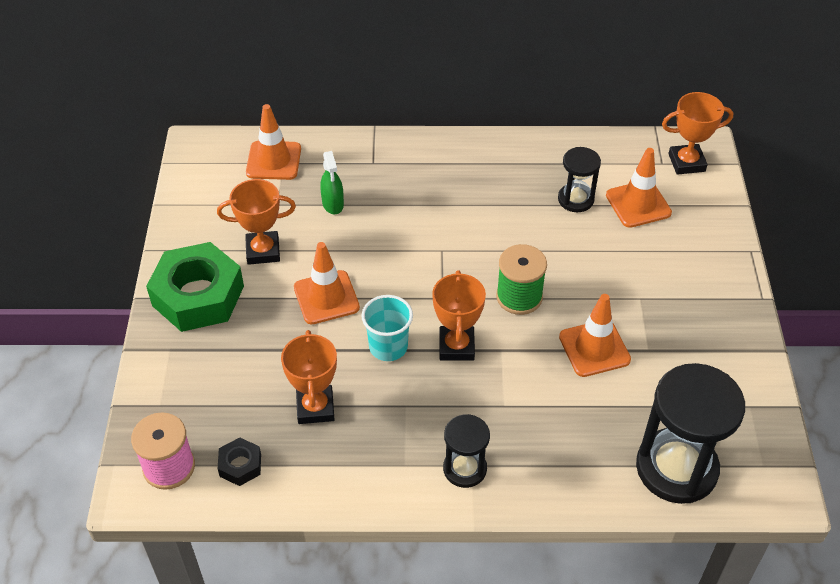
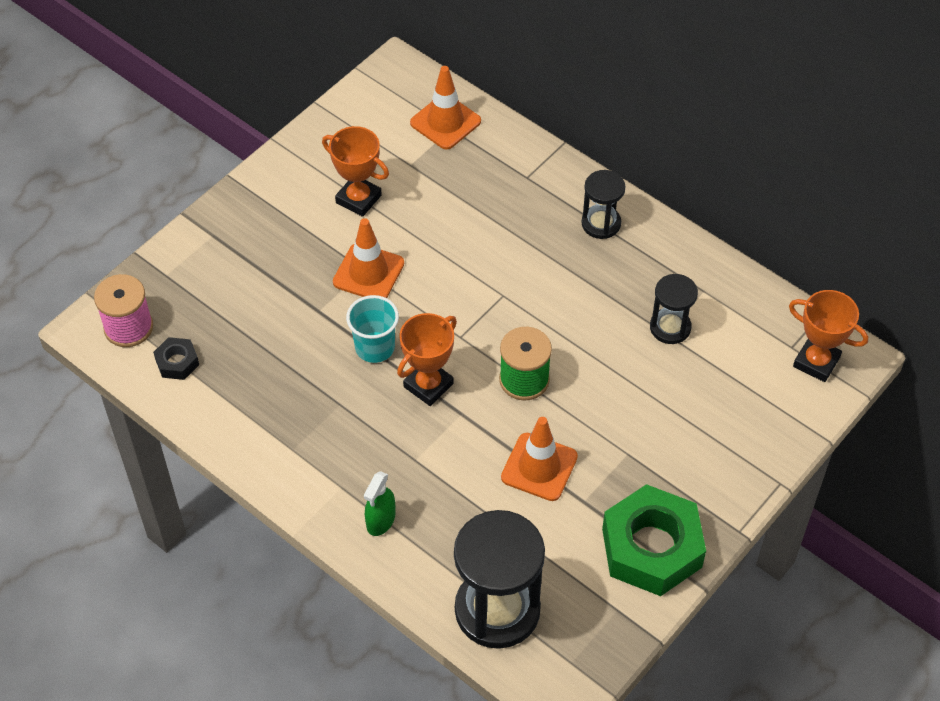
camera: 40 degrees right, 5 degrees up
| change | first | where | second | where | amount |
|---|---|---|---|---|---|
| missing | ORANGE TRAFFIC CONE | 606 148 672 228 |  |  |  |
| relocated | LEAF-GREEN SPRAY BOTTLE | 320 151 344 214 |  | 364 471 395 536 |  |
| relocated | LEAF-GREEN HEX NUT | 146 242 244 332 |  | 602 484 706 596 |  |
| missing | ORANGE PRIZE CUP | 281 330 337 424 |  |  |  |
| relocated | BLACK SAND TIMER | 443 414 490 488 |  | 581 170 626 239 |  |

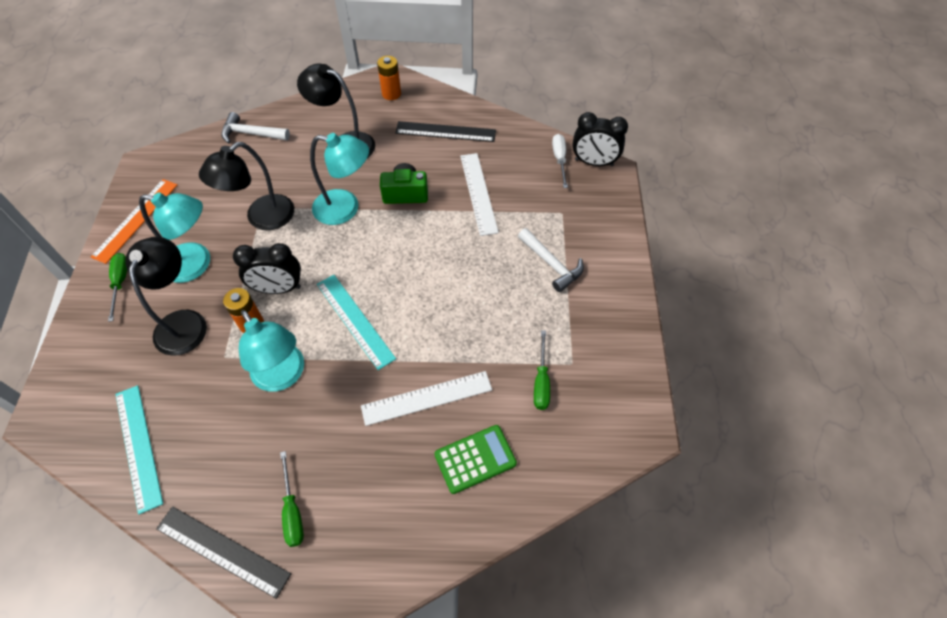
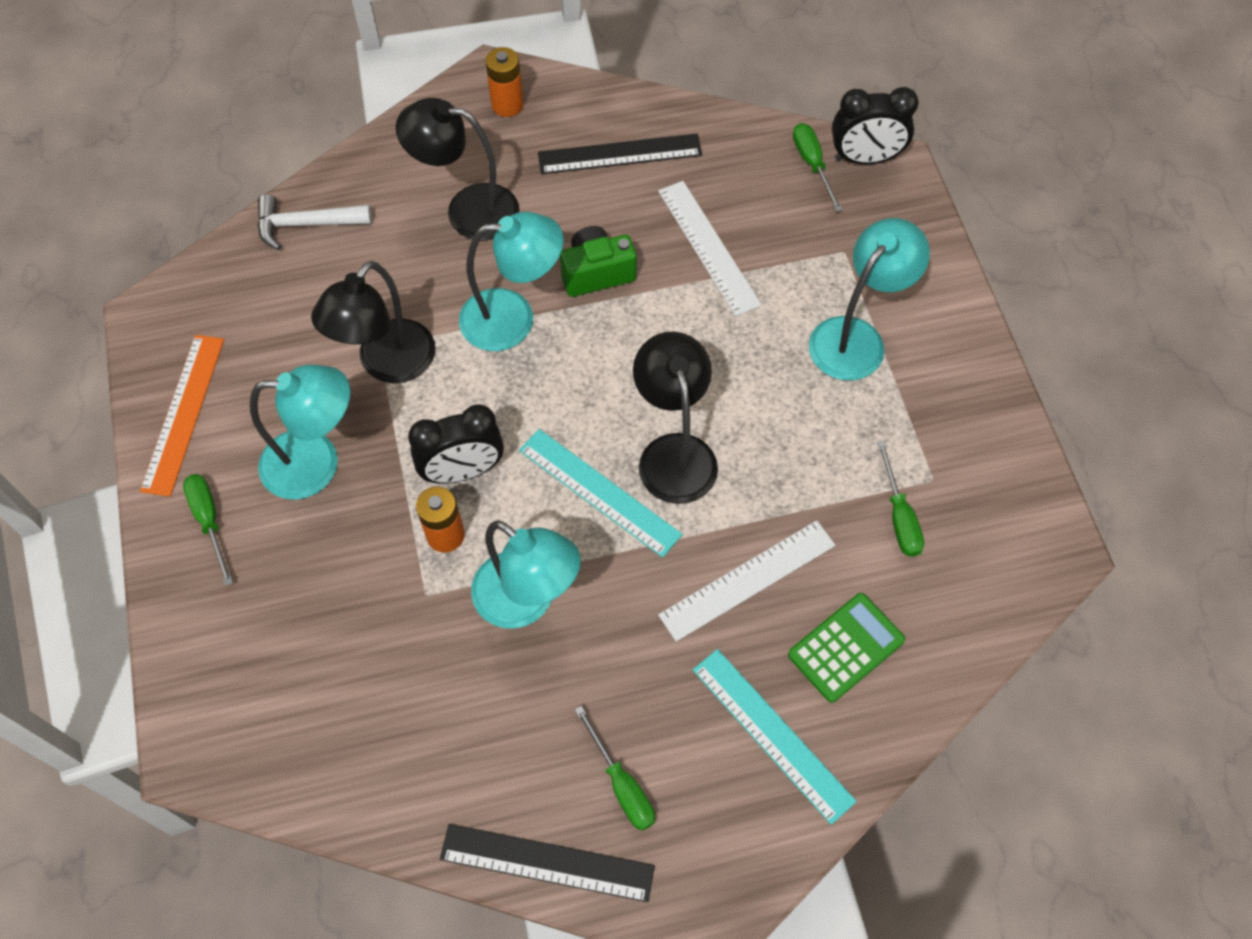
camera: 15 degrees left, 5 degrees up
| change | first | where | second | where | amount |
|---|---|---|---|---|---|
| colour | SNOW-WHITE HAND SCREWDRIVER | 552 134 568 188 | LEAF-GREEN HAND SCREWDRIVER | 793 123 843 212 |  |
| exchanged | SNOW-WHITE CLAW HAMMER | 518 228 584 292 | AQUA READING LAMP | 809 218 930 381 |  |
| relocated | BLACK READING LAMP | 126 237 207 356 |  | 633 331 718 504 |  |
| relocated | AQUA RULER | 115 385 163 514 |  | 693 649 857 825 |  |

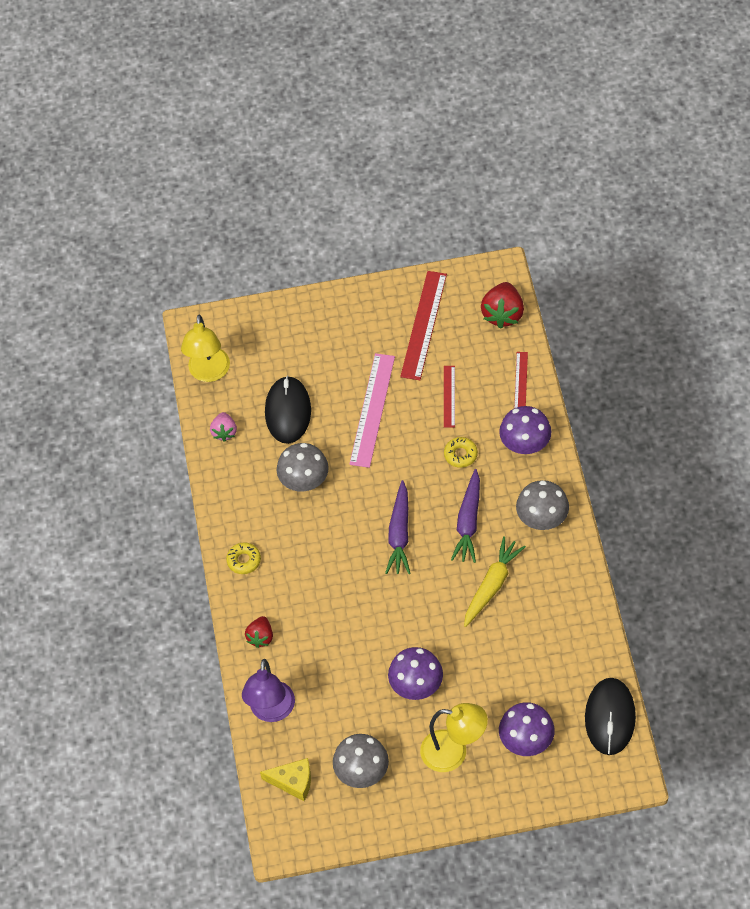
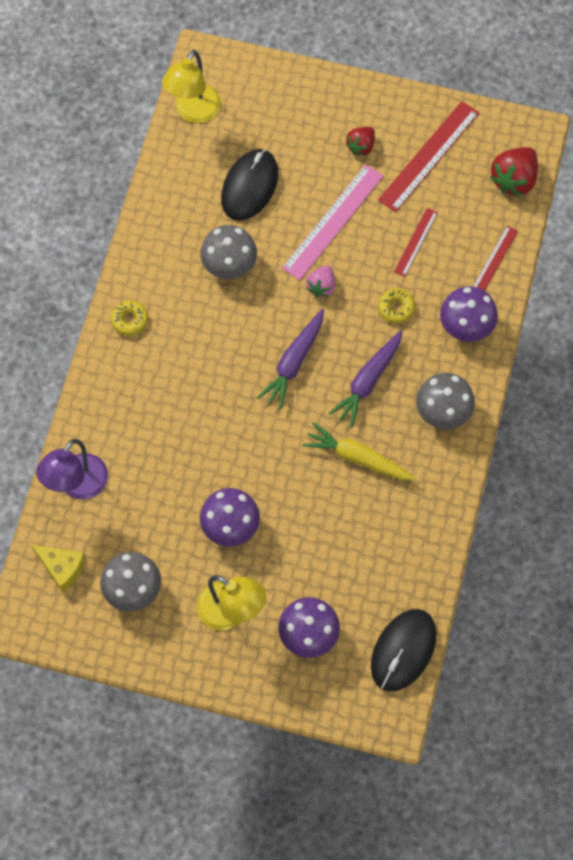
camera: 20 degrees right, 10 degrees up
| change | first | where | second | where | amount |
|---|---|---|---|---|---|
| relocated | ROSE-PINK TOY STRAWBERRY | 210 412 237 442 |  | 306 265 335 297 |  |
| spun | YELLOW ROOT VEGETABLE | 464 536 526 627 |  | 302 422 416 480 | 120 degrees counterclockwise |
| relocated | RED TOY STRAWBERRY | 245 616 273 648 |  | 346 127 375 156 |  |

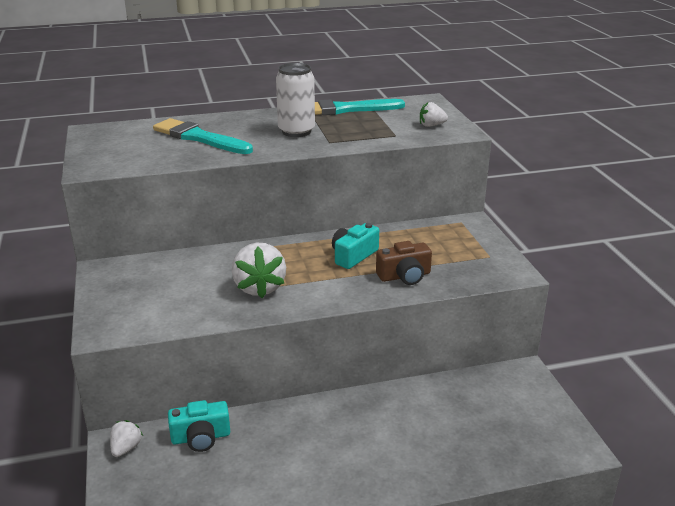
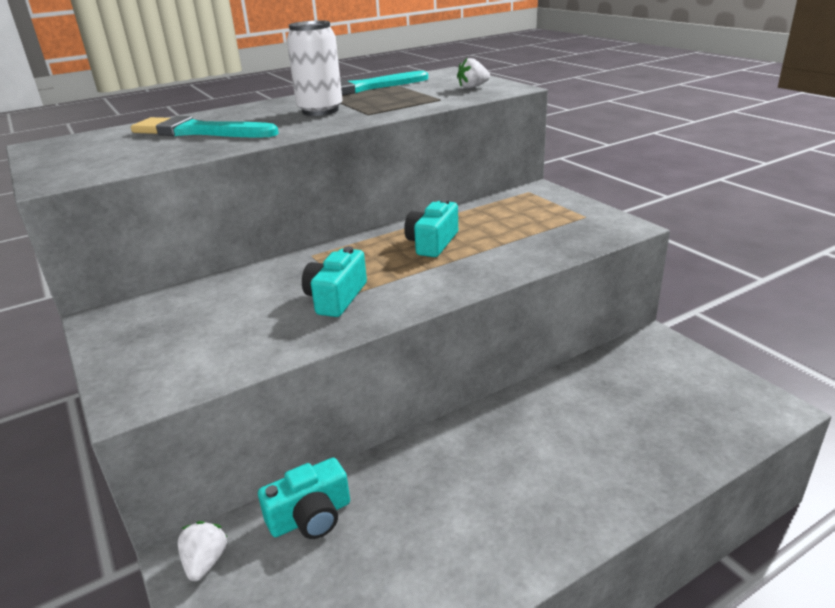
camera: 15 degrees left, 0 degrees up
| change | first | where | second | where | amount |
|---|---|---|---|---|---|
| missing | DARK BROWN CAMERA | 376 241 432 285 |  |  |  |
| exchanged | SNOW-WHITE TOY STRAWBERRY | 232 243 286 298 | AQUA CAMERA | 302 246 367 317 |  |

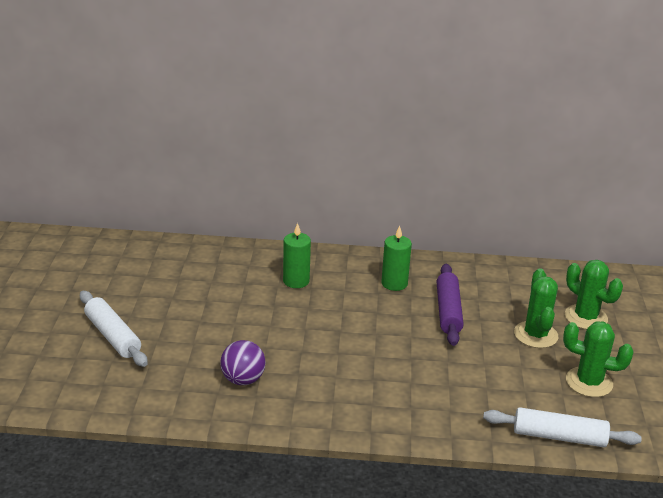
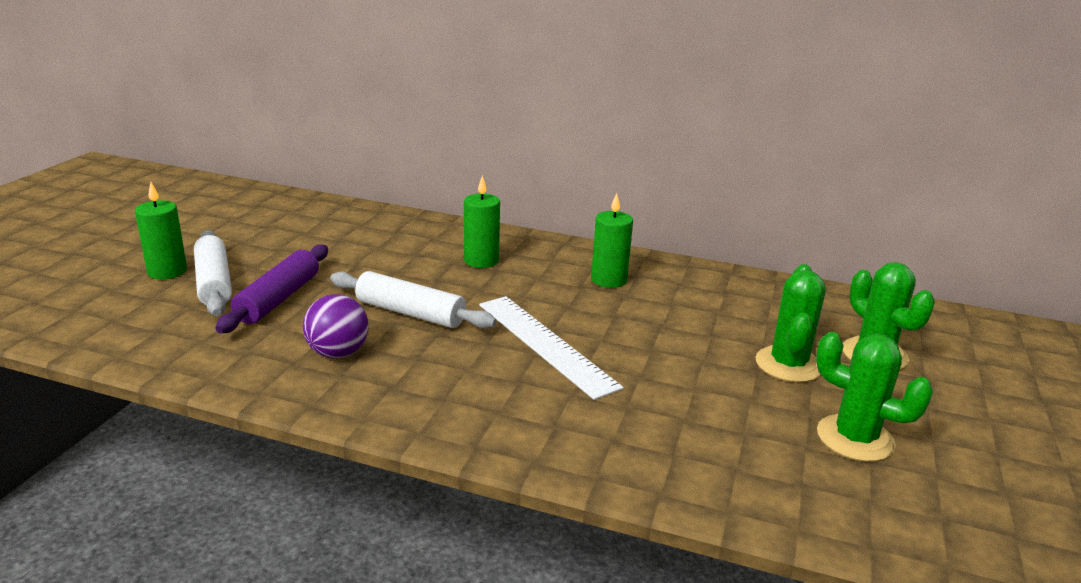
camera: 15 degrees right, 5 degrees down
| change | first | where | second | where | amount |
|---|---|---|---|---|---|
| relocated | PURPLE ROLLING PIN | 437 264 464 346 |  | 216 245 328 333 |  |
| relocated | SNOW-WHITE ROLLING PIN | 483 407 642 447 |  | 330 271 496 329 |  |
| appeared |  |  | LEAF-GREEN PILLAR CANDLE | 135 182 187 279 |  |
| appeared |  |  | SNOW-WHITE RULER | 479 296 624 400 |  |

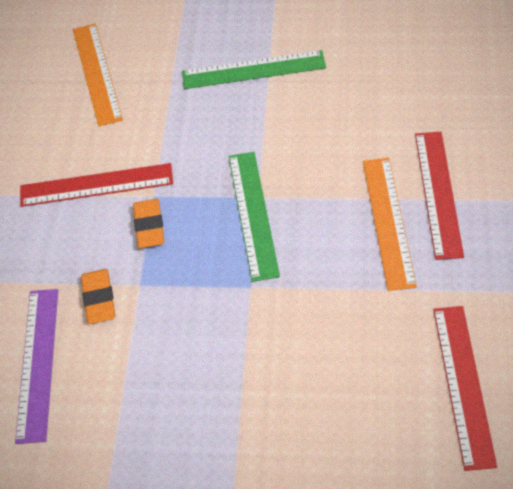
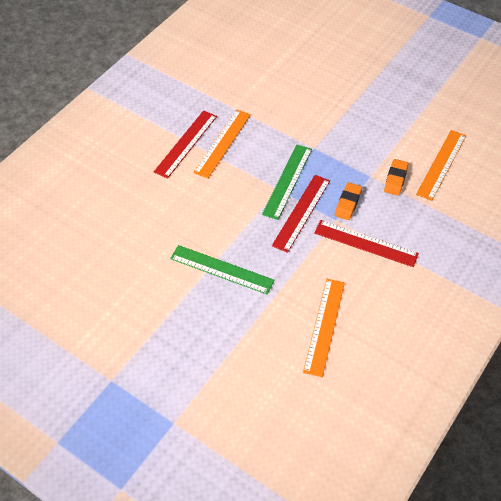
camera: 155 degrees left, 0 degrees up
| change | first | where | second | where | amount |
|---|---|---|---|---|---|
| colour | PURPLE RULER | 15 289 58 444 | ORANGE RULER | 416 130 466 201 |  |
| relocated | RED RULER | 433 306 497 471 |  | 272 175 330 253 |  |

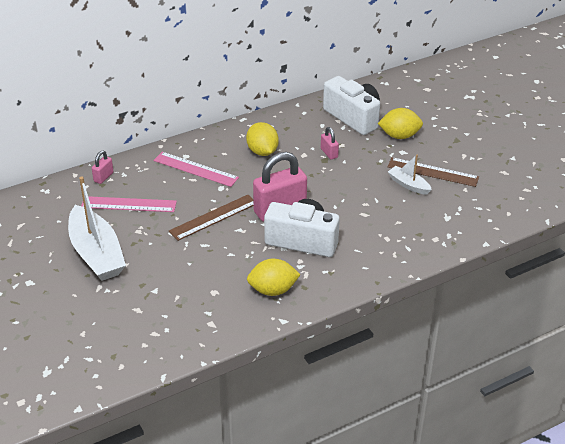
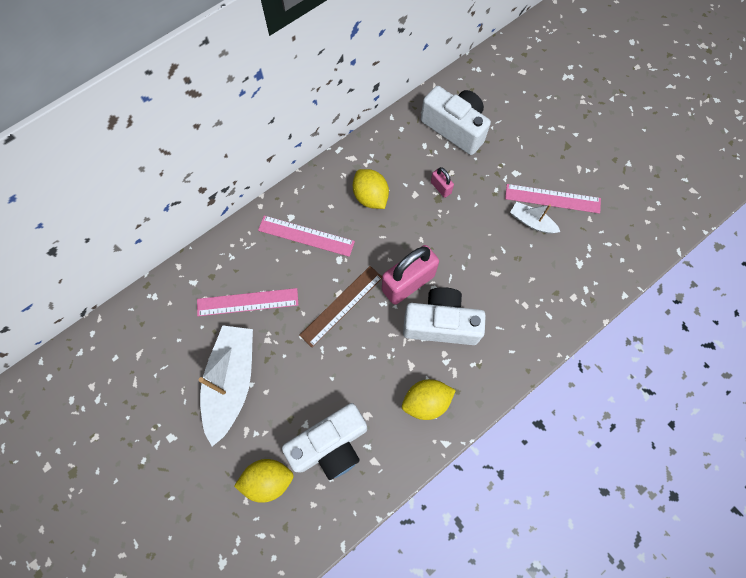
camera: 10 degrees left, 30 degrees up
| change | first | where | second | where | amount |
|---|---|---|---|---|---|
| relocated | YELLOW CITRUS FRUIT | 378 108 423 139 |  | 234 459 294 503 |  |
| missing | ROSE-PINK SMALL LOCK | 92 151 113 184 |  |  |  |
| colour | DARK BROWN RULER | 387 157 479 187 | ROSE-PINK RULER | 505 184 601 214 |  |
| spun | SNOW-WHITE SAILBOAT | 68 177 126 281 |  | 199 325 253 447 | 135 degrees counterclockwise |
| appeared |  |  | SNOW-WHITE CAMERA | 282 403 367 480 |  |

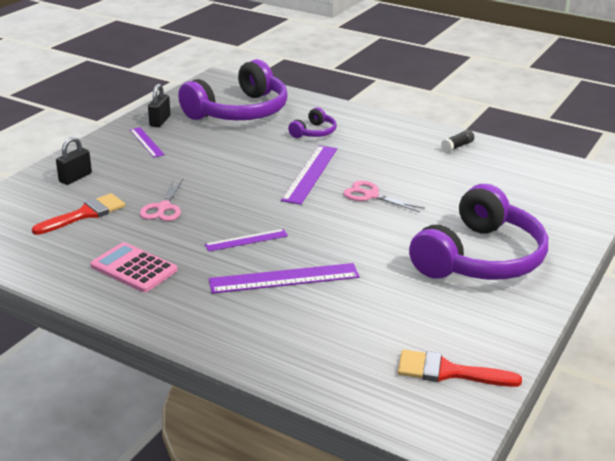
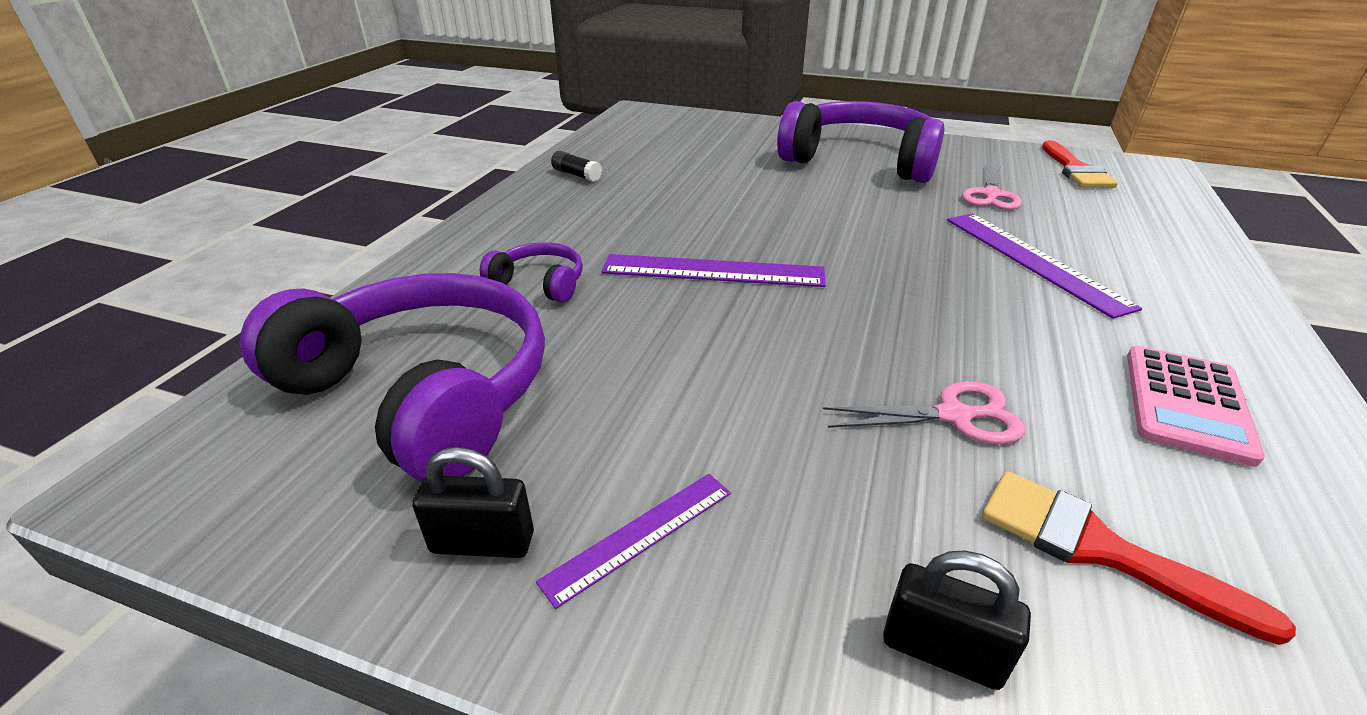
camera: 100 degrees left, 5 degrees up
| change | first | where | second | where | amount |
|---|---|---|---|---|---|
| relocated | ROSE-PINK SHEARS | 343 181 425 212 |  | 962 165 1022 210 |  |
| missing | PURPLE RULER | 205 229 288 251 |  |  |  |

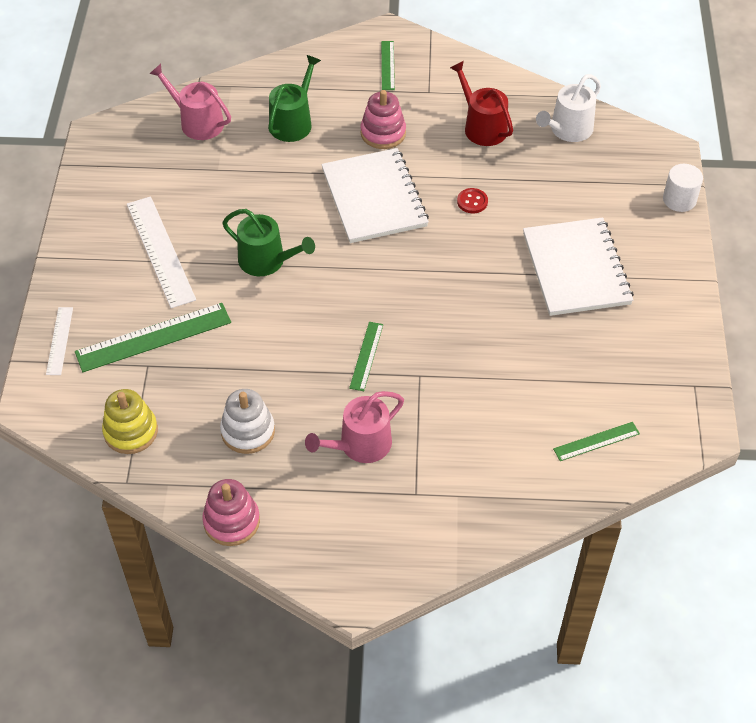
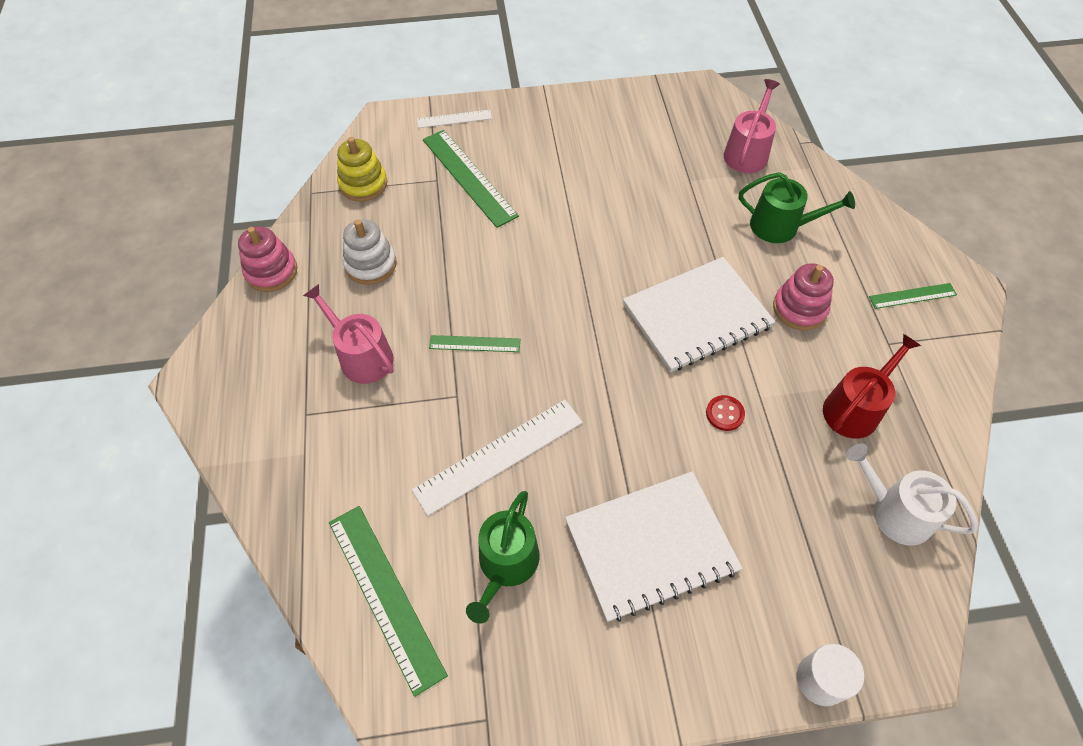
camera: 80 degrees right, 5 degrees up
| change | first | where | second | where | amount |
|---|---|---|---|---|---|
| relocated | SNOW-WHITE RULER | 127 196 196 308 |  | 412 400 583 516 |  |
| relocated | LEAF-GREEN SPRINKLING CAN | 222 209 315 276 |  | 466 491 540 624 |  |
| size | LEAF-GREEN RULER | 553 422 640 461 |  | 329 506 448 697 | x1.84 |

